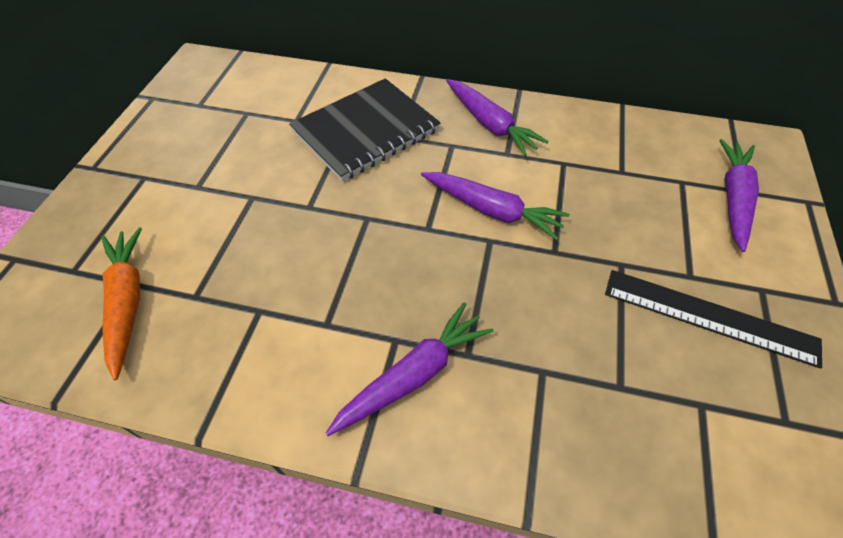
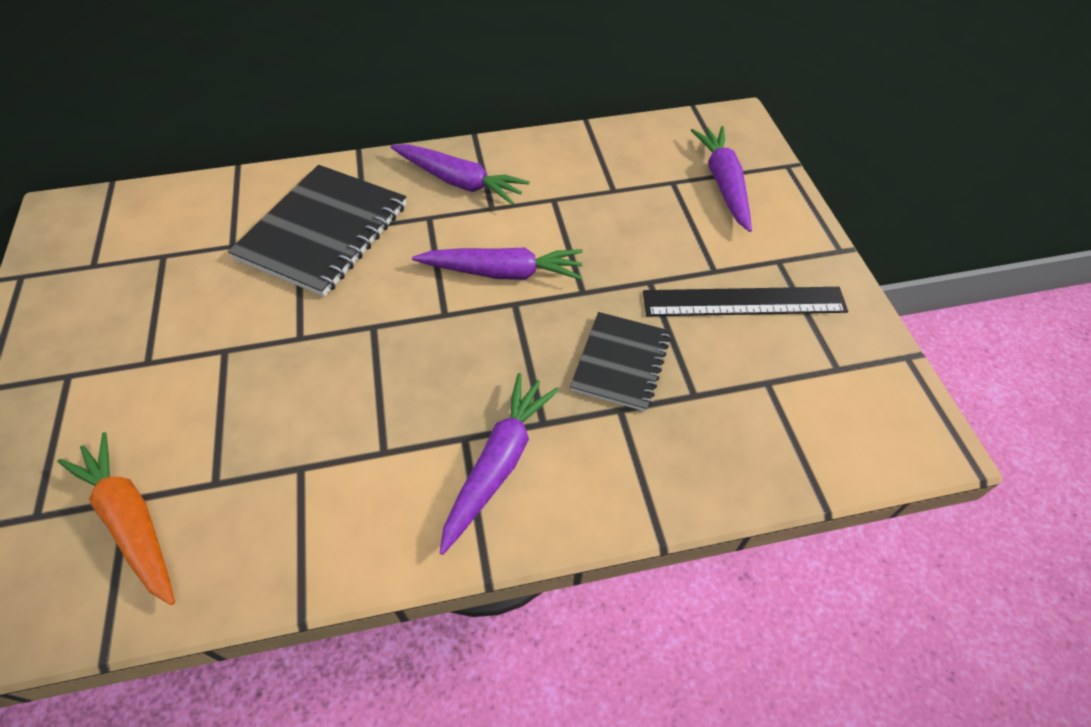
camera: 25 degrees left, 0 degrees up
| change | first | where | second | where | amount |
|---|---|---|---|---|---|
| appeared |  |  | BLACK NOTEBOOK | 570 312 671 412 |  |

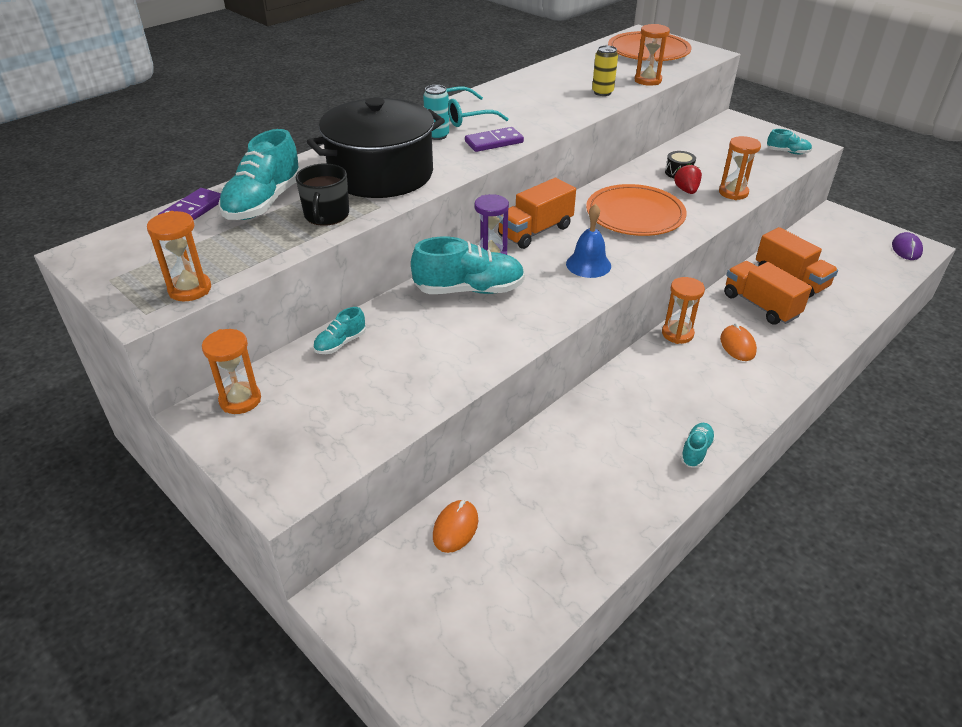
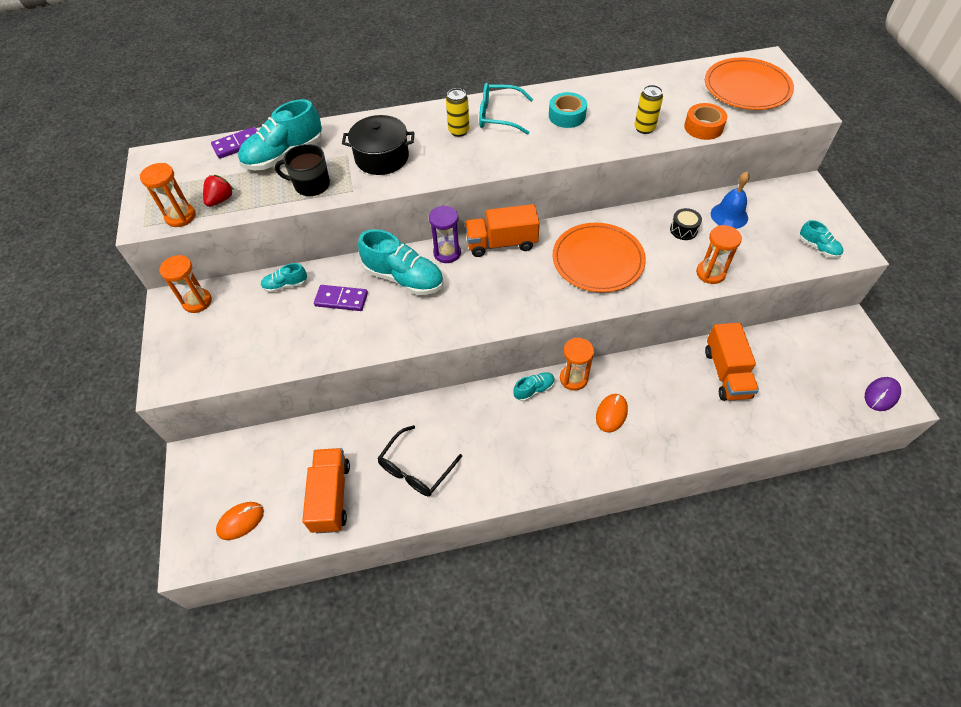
camera: 35 degrees right, 15 degrees up
| change | first | where | second | where | amount |
|---|---|---|---|---|---|
| exchanged | ORANGE SAND TIMER | 635 24 670 86 | ORANGE ROLL OF TAPE | 684 103 727 140 |  |
| colour | AQUA CAN | 423 85 449 140 | YELLOW CAN | 446 88 470 137 |  |
| size | BLACK STOCKPOT | 307 97 445 198 |  | 342 115 415 175 | x0.63 |
| relocated | PURPLE DOMINO PIECE | 465 127 524 152 |  | 314 285 368 311 |  |
| spun | BLACK COFFEE MUG | 296 163 349 226 |  | 275 144 330 196 | 60 degrees clockwise |
| relocated | RED TOY STRAWBERRY | 674 163 702 194 |  | 203 175 234 207 |  |
| relocated | ROYAL BLUE SCHOOL BELL | 566 204 611 278 |  | 711 172 750 229 |  |
| relocated | ORANGE TOY TRUCK | 724 261 812 324 |  | 302 448 350 533 |  |
| relocated | AQUA LACE-UP SHOE | 680 423 715 467 |  | 513 372 555 401 |  |
| relocated | ORANGE MOUSE | 433 500 478 553 |  | 216 502 264 540 |  |
| appeared |  |  | AQUA ROLL OF TAPE | 549 92 587 128 |  |
| appeared |  |  | BLACK GLASSES | 377 425 462 496 |  |

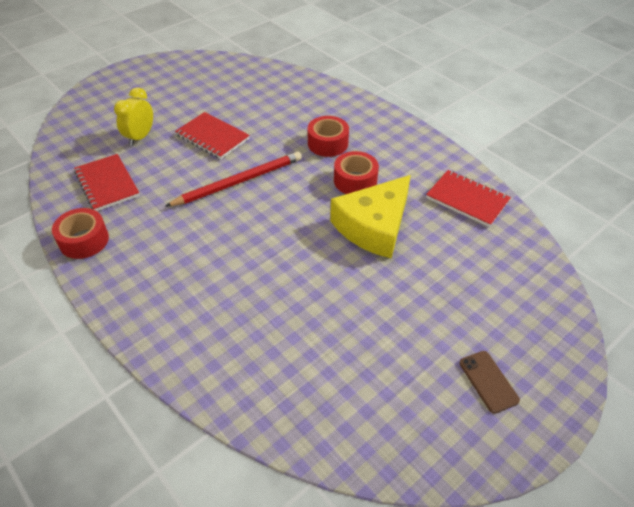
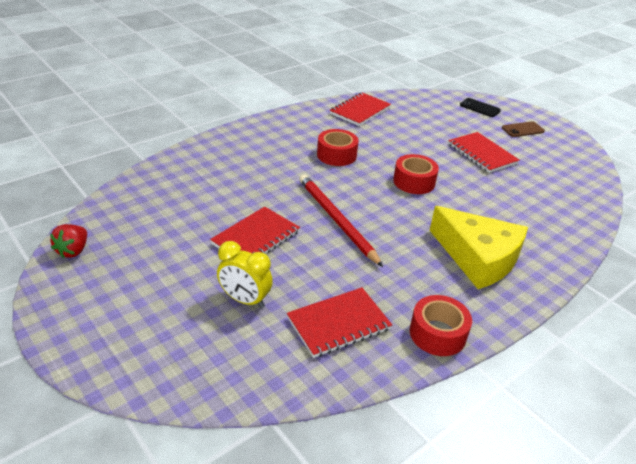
camera: 90 degrees left, 10 degrees down
| change | first | where | second | where | amount |
|---|---|---|---|---|---|
| relocated | RED ROLL OF TAPE | 308 116 349 157 |  | 393 154 439 194 |  |
| relocated | YELLOW CHEESE | 330 175 411 259 |  | 430 206 528 289 |  |
| appeared |  |  | BLACK MOBILE PHONE | 460 98 501 117 |  |
| appeared |  |  | RED NOTEBOOK | 448 132 520 173 |  |
| appeared |  |  | RED TOY STRAWBERRY | 50 224 87 258 |  |

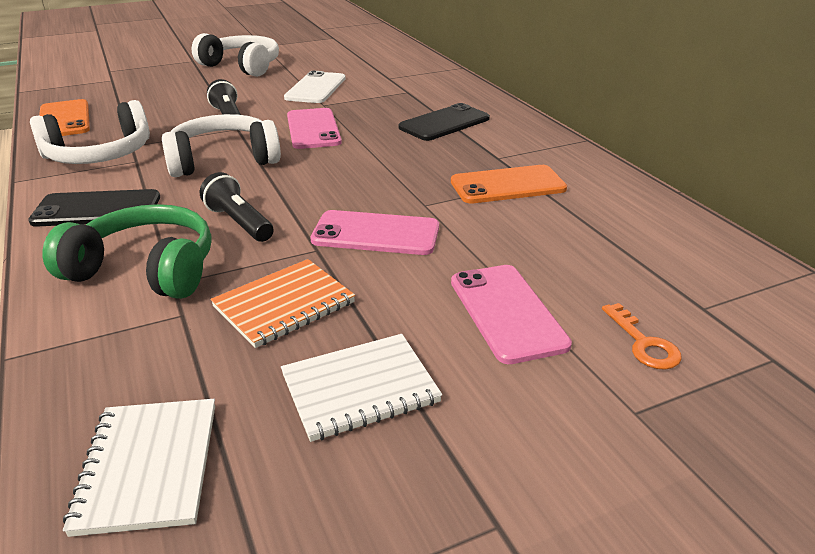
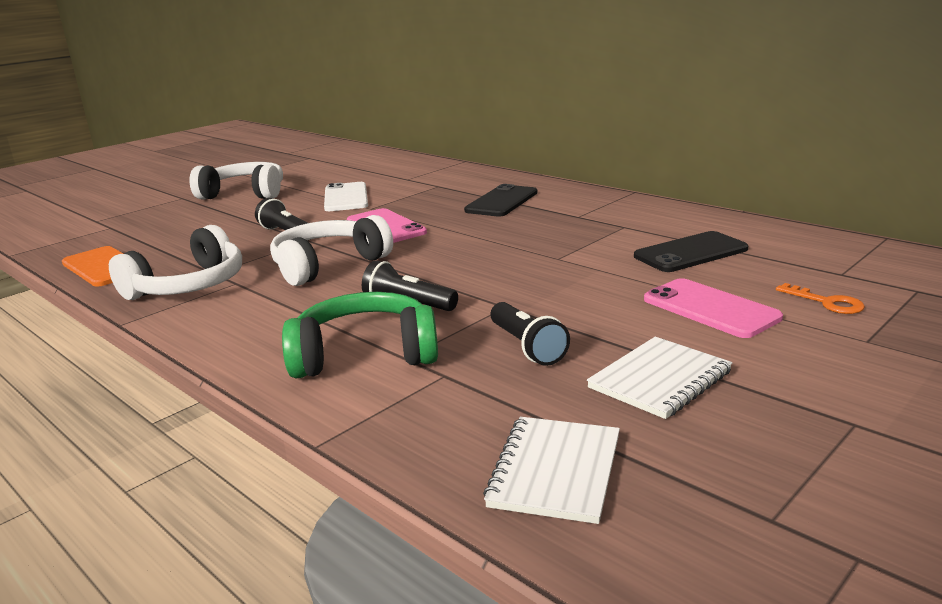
camera: 20 degrees left, 10 degrees down
| change | first | where | second | where | amount |
|---|---|---|---|---|---|
| missing | ORANGE MOBILE PHONE | 451 165 567 203 |  |  |  |
| relocated | BLACK MOBILE PHONE | 28 189 160 227 |  | 634 231 748 272 |  |
| missing | ROSE-PINK MOBILE PHONE | 310 210 439 255 |  |  |  |
| exchanged | ORANGE NOTEBOOK | 211 259 355 348 | BLACK TORCH | 491 302 570 366 |  |
| spun | SNOW-WHITE NOTEBOOK | 63 399 215 537 |  | 483 417 620 524 | 45 degrees clockwise |

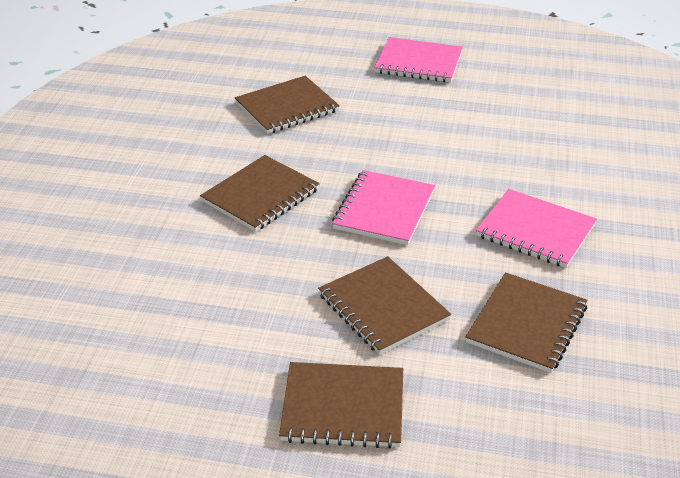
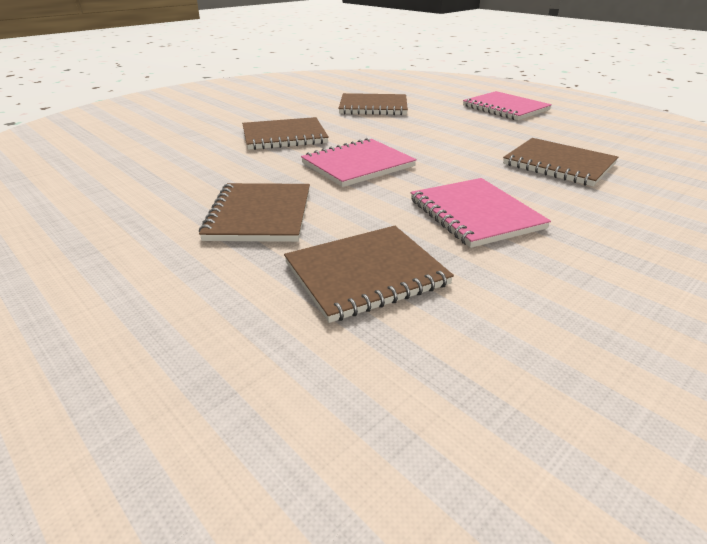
camera: 35 degrees right, 5 degrees down
| change | first | where | second | where | amount |
|---|---|---|---|---|---|
| relocated | DARK BROWN NOTEBOOK | 279 362 403 449 |  | 503 138 618 186 |  |

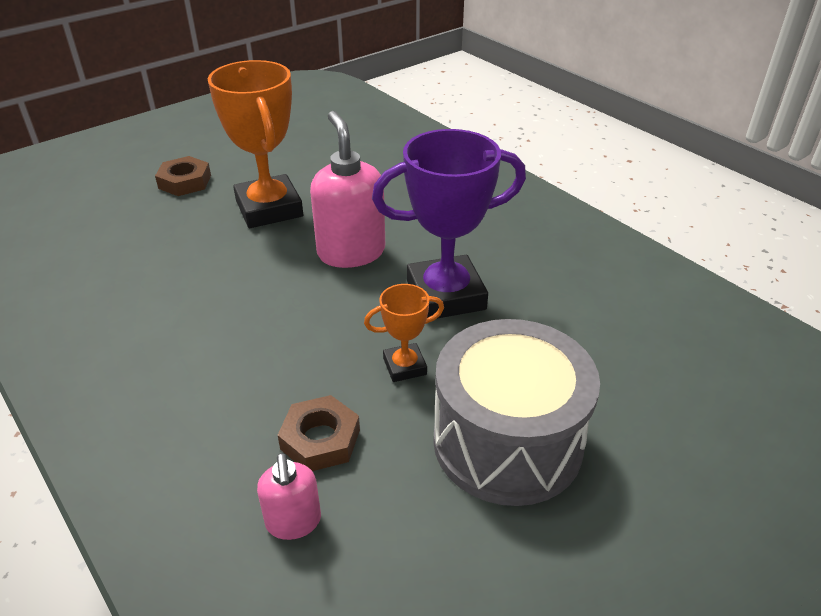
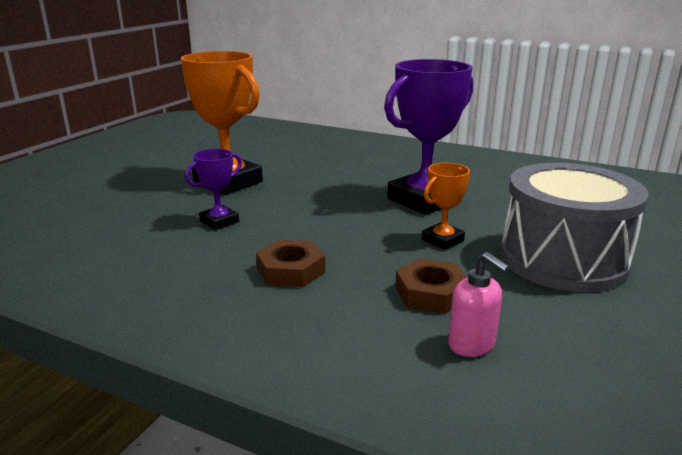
camera: 25 degrees left, 15 degrees down
| change | first | where | second | where | amount |
|---|---|---|---|---|---|
| missing | ROSE-PINK SOAP PUMP | 310 111 385 268 |  |  |  |
| relocated | DARK BROWN HEX NUT | 155 156 211 196 |  | 256 239 325 287 |  |
| appeared |  |  | PURPLE PRIZE CUP | 185 149 242 230 |  |

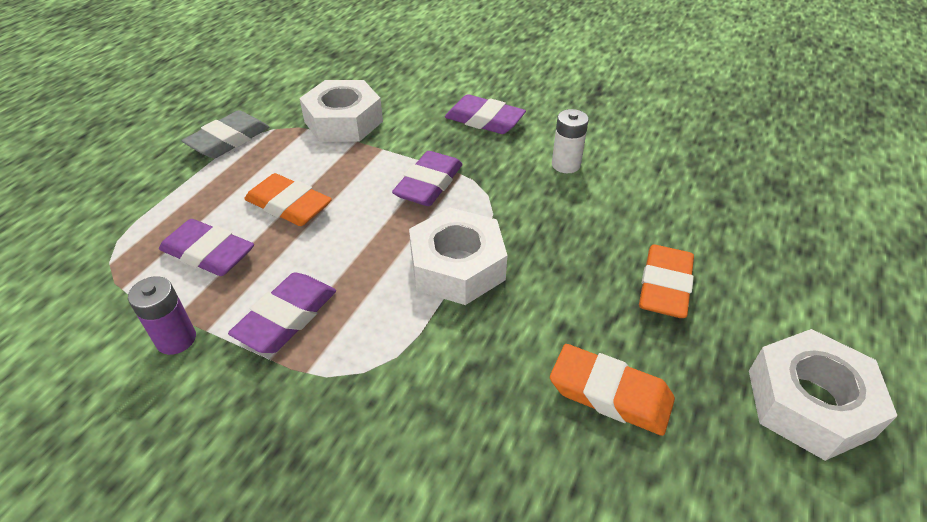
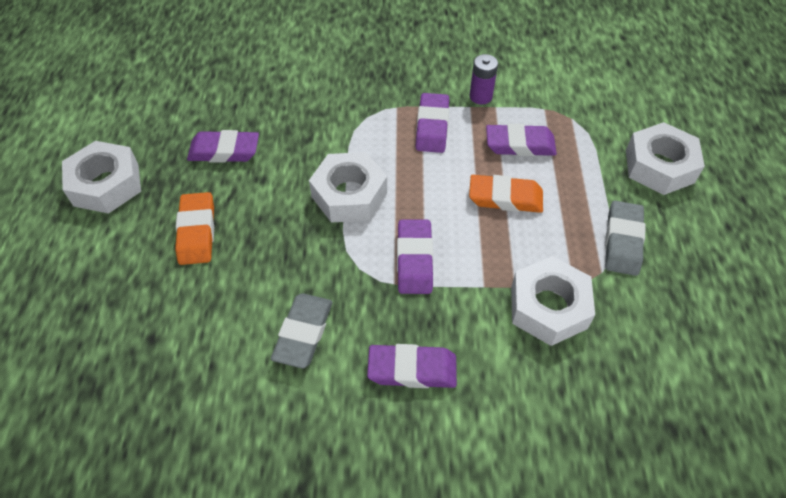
camera: 155 degrees right, 10 degrees up
| change | first | where | second | where | amount |
|---|---|---|---|---|---|
| exchanged | SNOW-WHITE BATTERY | 552 109 589 173 | ASH-GREY PENCIL ERASER | 271 293 333 368 |  |
| colour | ORANGE PENCIL ERASER | 550 344 675 436 | PURPLE PENCIL ERASER | 187 130 259 163 |  |
| appeared |  |  | SNOW-WHITE HEX NUT | 626 122 705 195 |  |

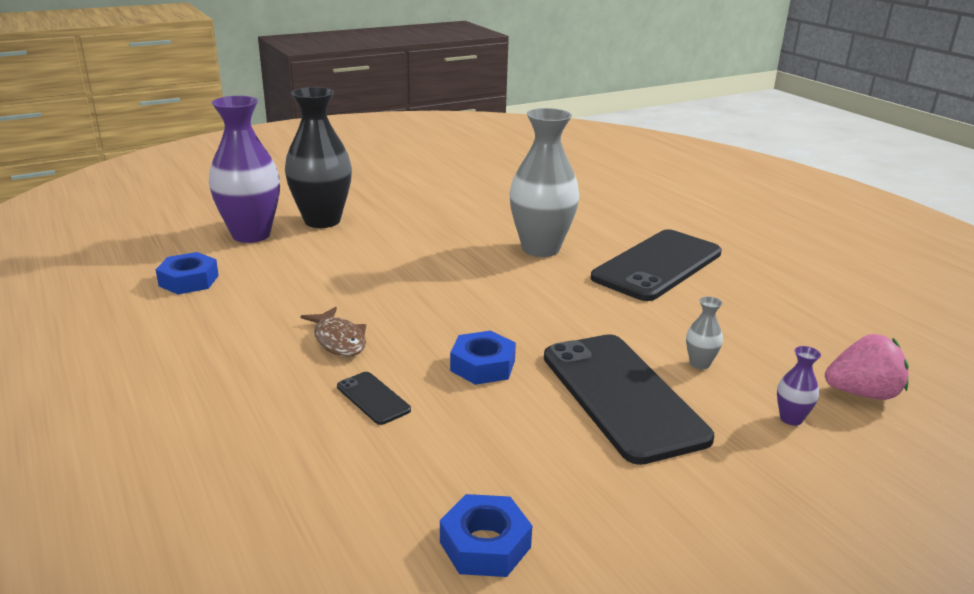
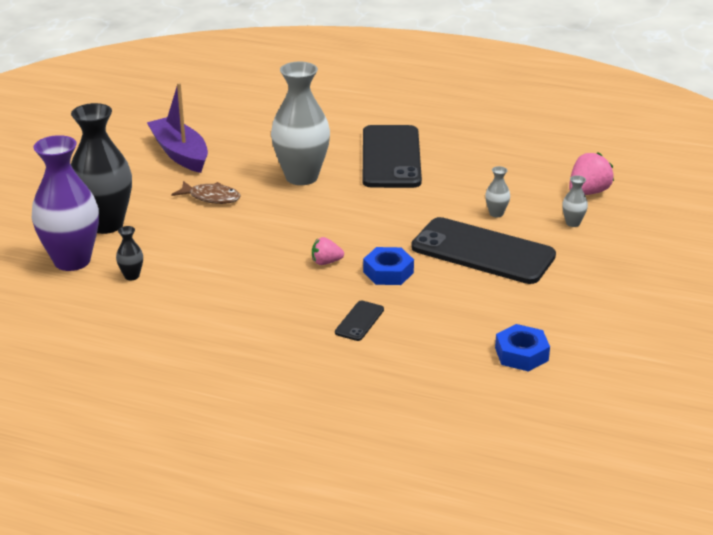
camera: 40 degrees left, 5 degrees up
| change | first | where | second | where | amount |
|---|---|---|---|---|---|
| missing | ROYAL BLUE HEX NUT | 156 252 219 294 |  |  |  |
| relocated | DARK BROWN TOY FISH | 300 307 366 357 |  | 171 181 241 204 |  |
| colour | PURPLE VASE | 777 346 821 426 | ASH-GREY VASE | 562 175 588 227 |  |
| spun | BLACK MOBILE PHONE | 337 372 411 425 |  | 335 301 384 341 | 75 degrees counterclockwise |
| appeared |  |  | PURPLE SAILBOAT | 147 83 208 173 |  |
| appeared |  |  | BLACK VASE | 116 226 143 280 |  |
| appeared |  |  | ROSE-PINK TOY STRAWBERRY | 312 237 344 265 |  |

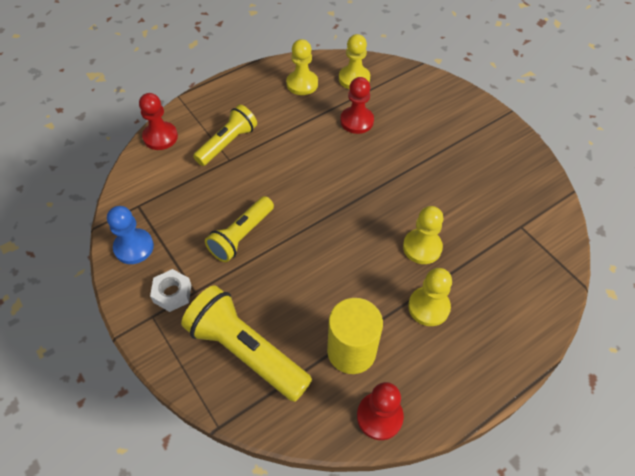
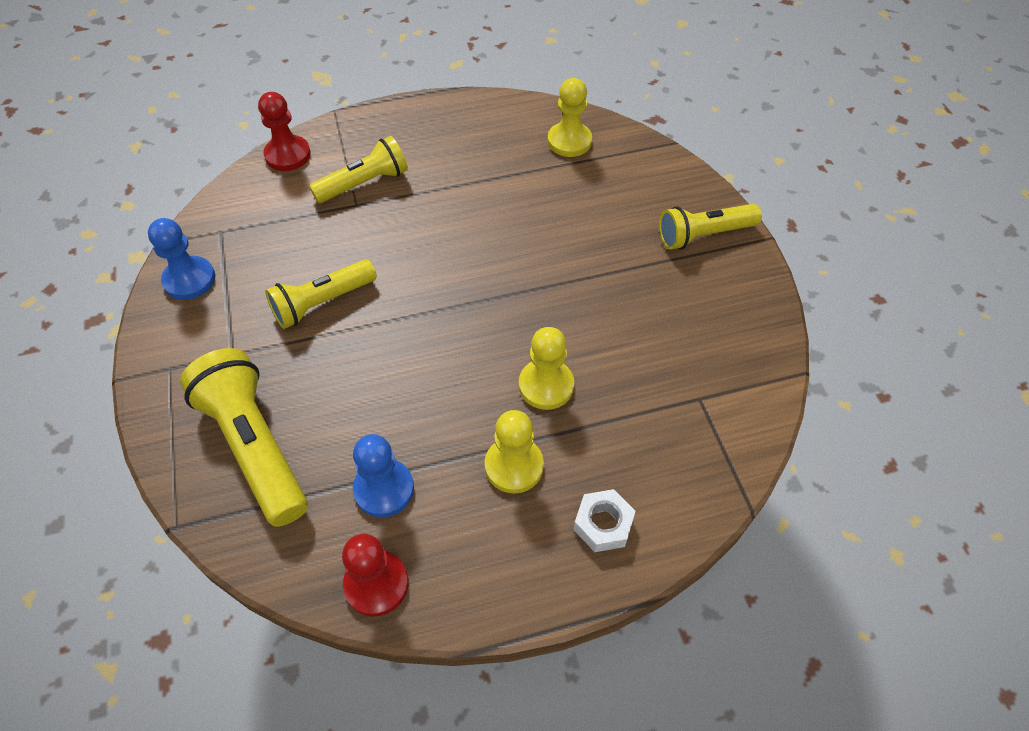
camera: 20 degrees right, 0 degrees up
| change | first | where | second | where | amount |
|---|---|---|---|---|---|
| missing | YELLOW PAWN | 286 39 318 95 |  |  |  |
| missing | RED PAWN | 340 77 374 134 |  |  |  |
| relocated | SNOW-WHITE HEX NUT | 150 269 191 312 |  | 574 489 635 552 |  |
| exchanged | YELLOW CYLINDER SHAPE | 327 298 383 374 | ROYAL BLUE PAWN | 353 434 414 518 |  |
| appeared |  |  | YELLOW TORCH | 659 204 762 250 |  |

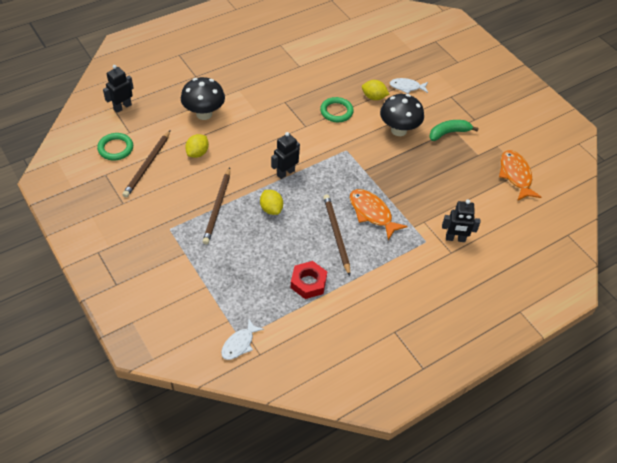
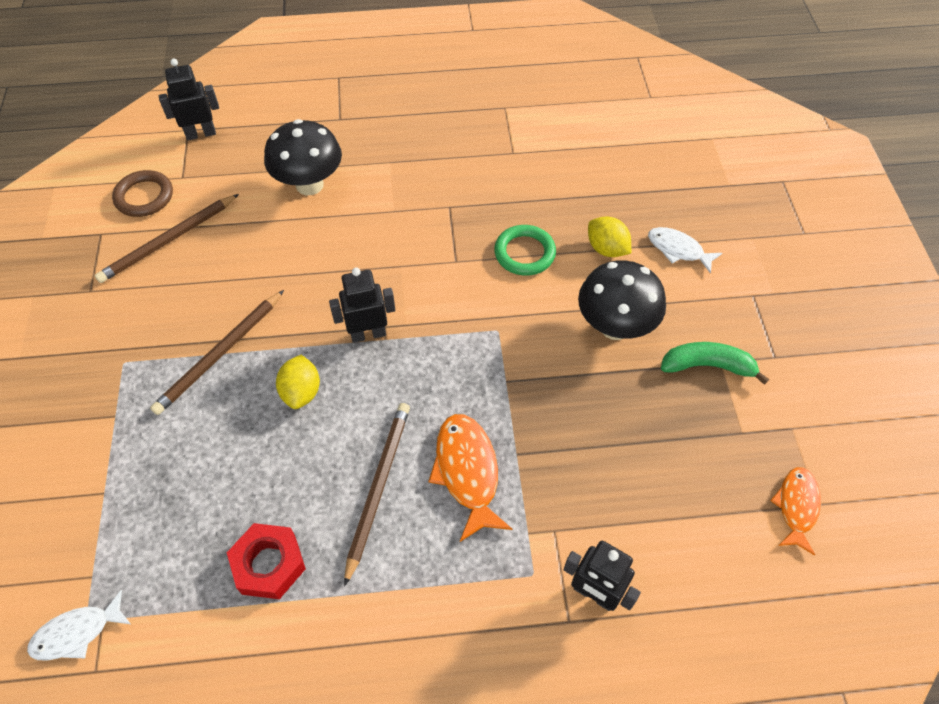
camera: 30 degrees right, 5 degrees up
| change | first | where | second | where | amount |
|---|---|---|---|---|---|
| colour | LEAF-GREEN RING | 97 133 133 160 | DARK BROWN RING | 112 170 173 217 |  |
| missing | YELLOW CITRUS FRUIT | 185 134 209 158 |  |  |  |
| size | ORANGE TOY FISH | 499 150 542 201 |  | 770 467 821 556 | x0.66 |

